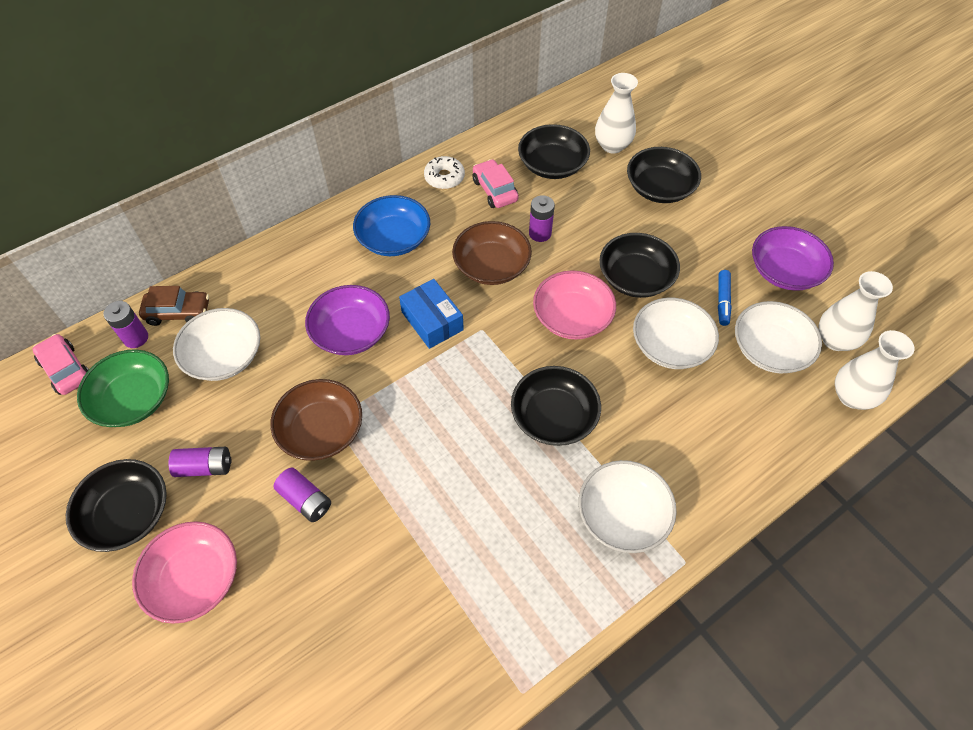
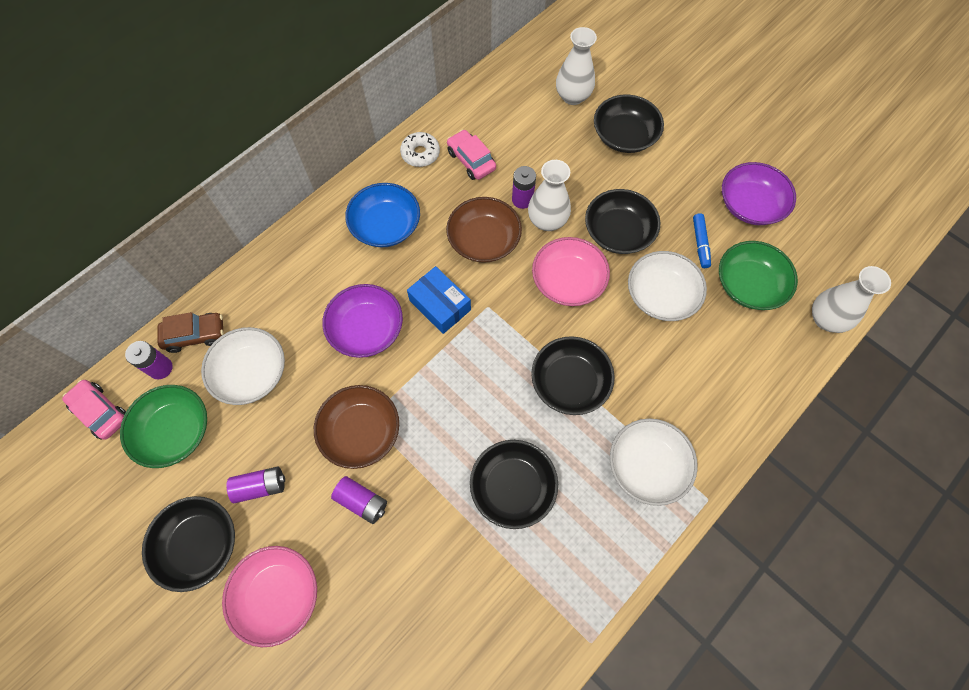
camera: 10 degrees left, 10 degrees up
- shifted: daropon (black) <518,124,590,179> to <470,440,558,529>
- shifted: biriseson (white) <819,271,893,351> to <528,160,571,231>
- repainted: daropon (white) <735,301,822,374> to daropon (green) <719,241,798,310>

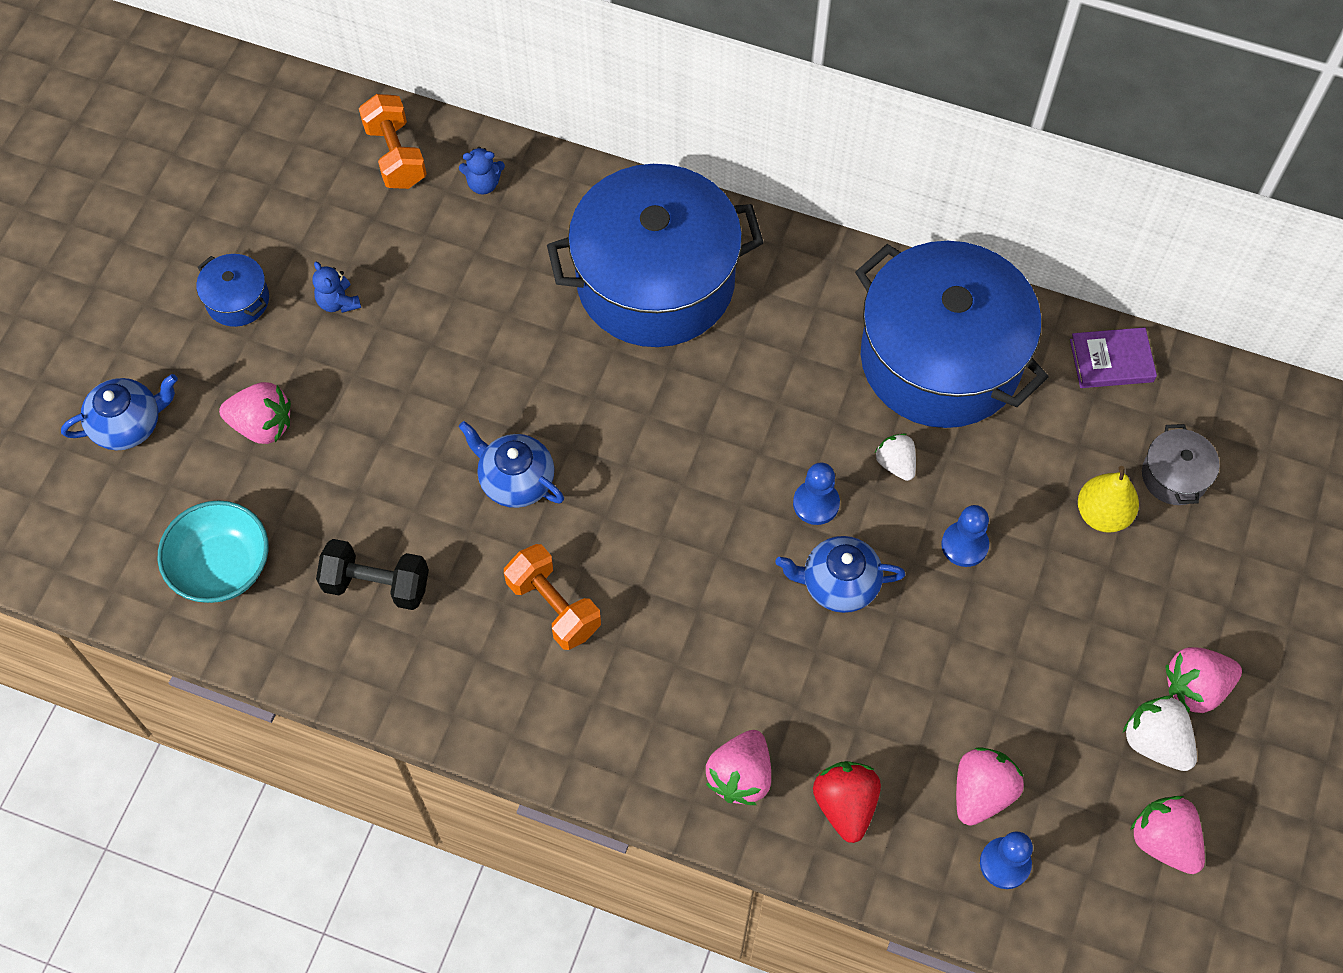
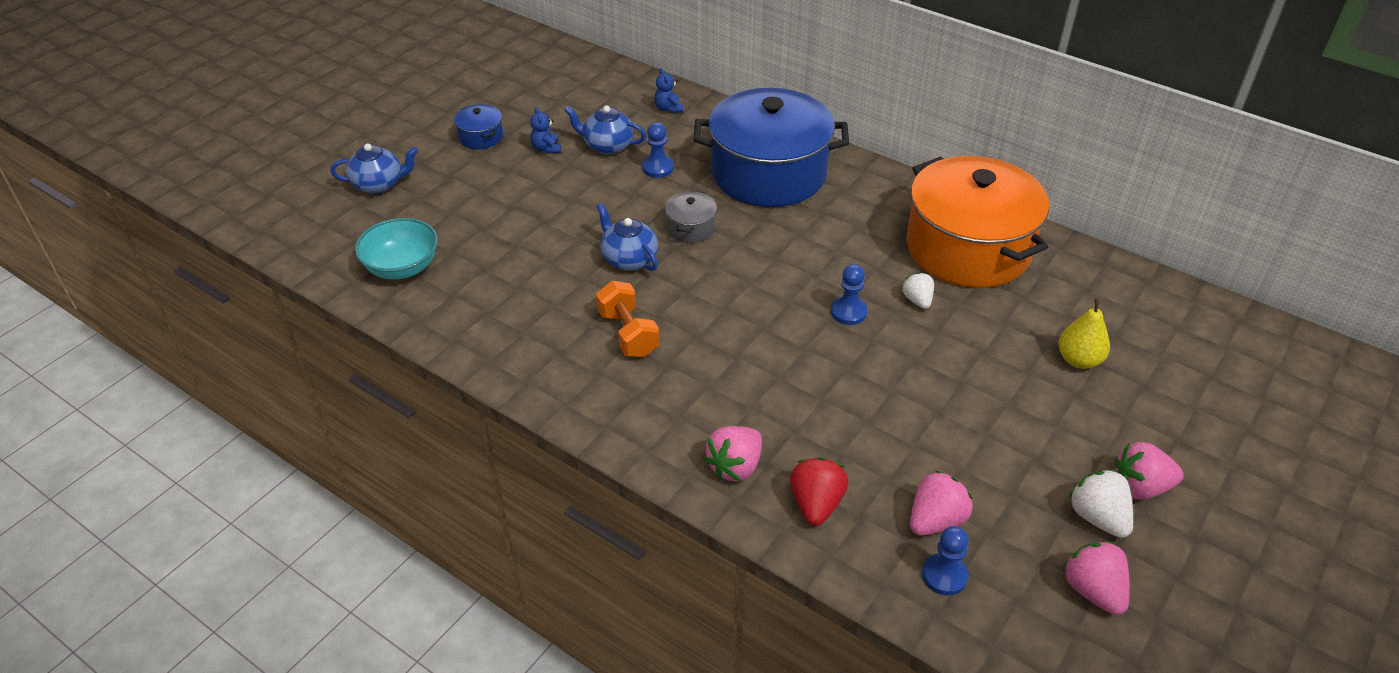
camera: 15 degrees right, 20 degrees down
- shifted: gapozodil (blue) <776,536,905,613> to <564,105,646,154>
- shifted: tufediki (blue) <941,505,989,567> to <642,122,674,178>
- rotated: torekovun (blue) <459,147,505,194> = <654,68,683,113> 60 degrees clockwise
- shifted: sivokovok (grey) <1142,424,1220,505> to <665,191,717,243>
- repainted: sivokovok (blue) <855,241,1049,428> to sivokovok (orange) <906,156,1049,288>
- gone: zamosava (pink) <219,382,291,444>
- gone: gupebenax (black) <316,539,429,610>
- gone: gupebenax (orange) <359,94,427,189>
- gone: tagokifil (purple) <1070,327,1157,388>

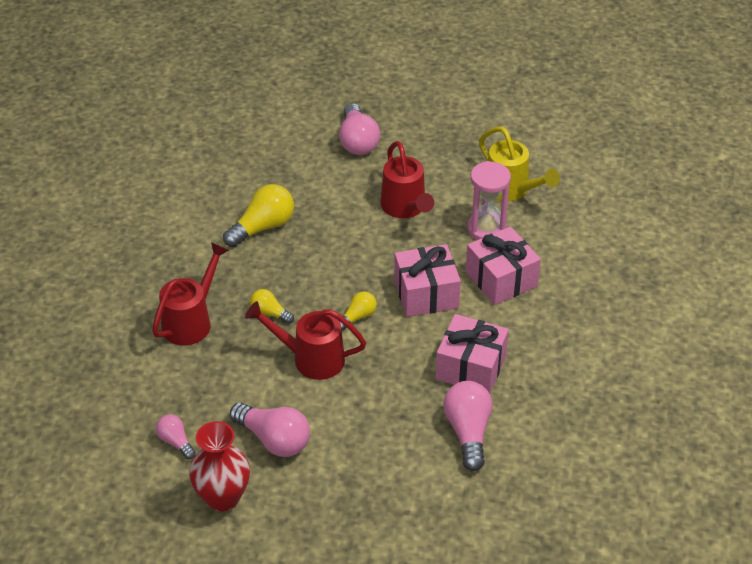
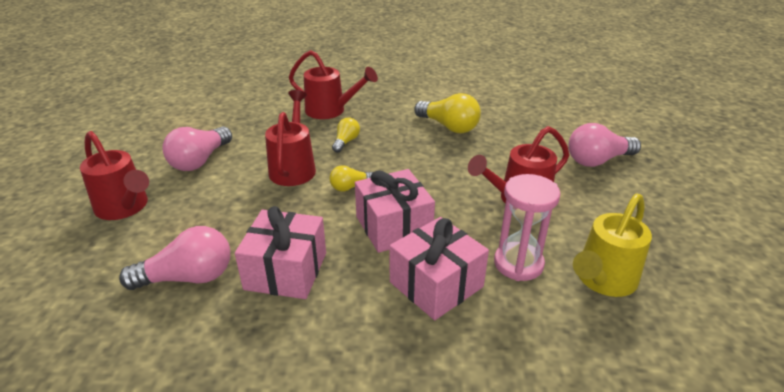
camera: 80 degrees right, 10 degrees down
- new: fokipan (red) <80,131,149,220>
- rotated: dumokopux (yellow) <340,291,377,331> = <329,165,373,191> 120 degrees clockwise
- gone: dumokopux (pink) <156,414,196,459>
- gone: biriseson (red) <189,421,250,512>

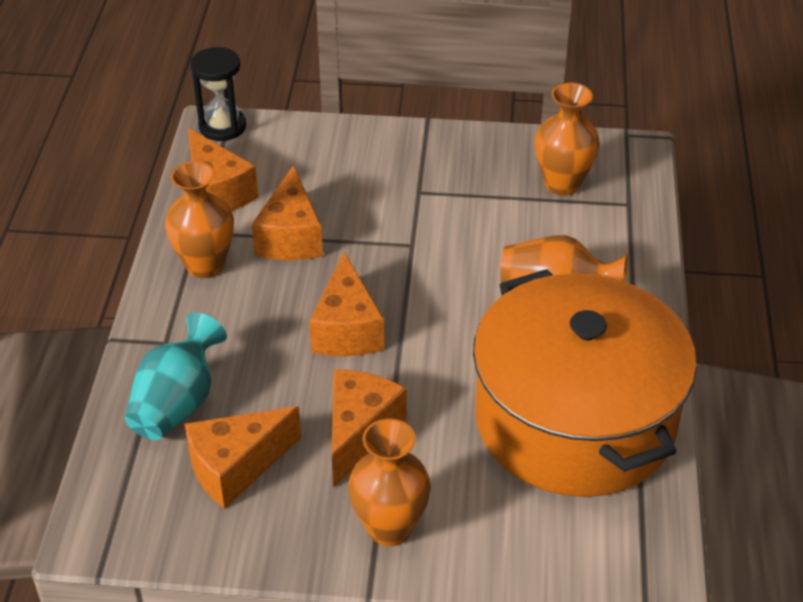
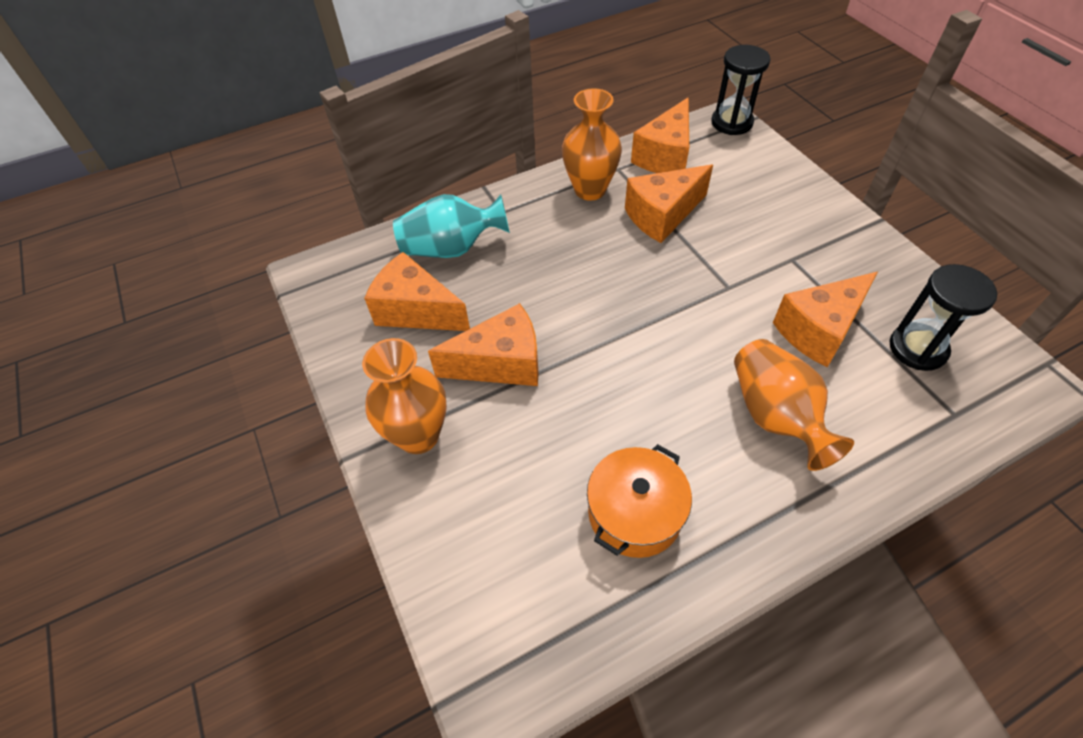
camera: 60 degrees right, 10 degrees up
- scaled: sivokovok (orange) <473,269,697,497> = <587,444,692,558> x0.43
- shifted: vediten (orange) <309,252,384,356> to <773,271,878,367>
- swapped: biriseson (orange) <535,83,600,196> to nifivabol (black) <890,264,997,371>

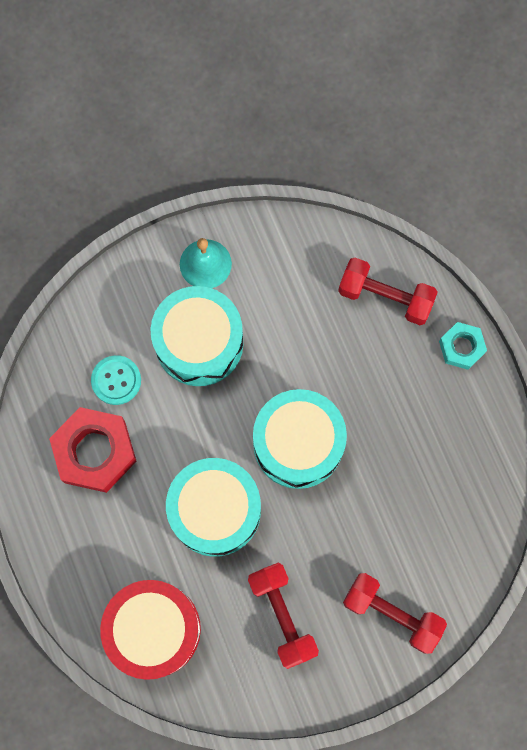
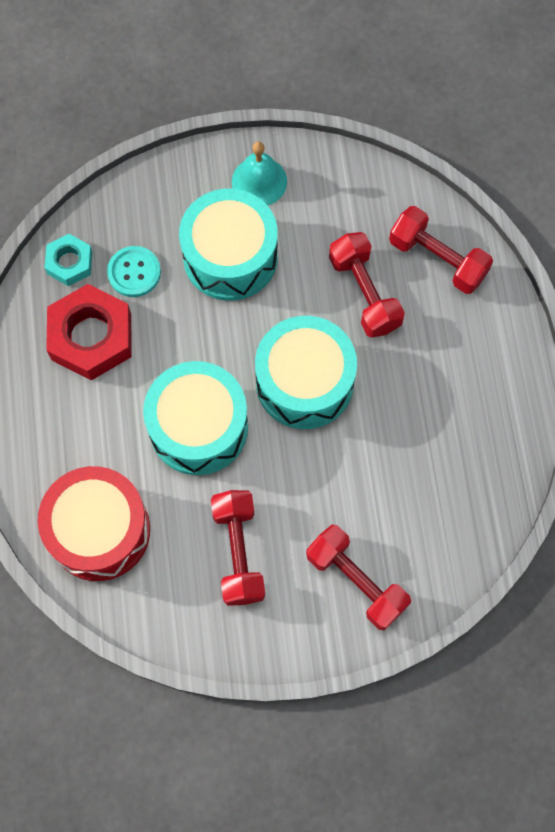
camera: 15 degrees right, 5 degrees down
- shifted: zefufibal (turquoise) <439,322,487,370> to <44,234,93,286>
- new: gupebenax (red) <329,232,405,338>

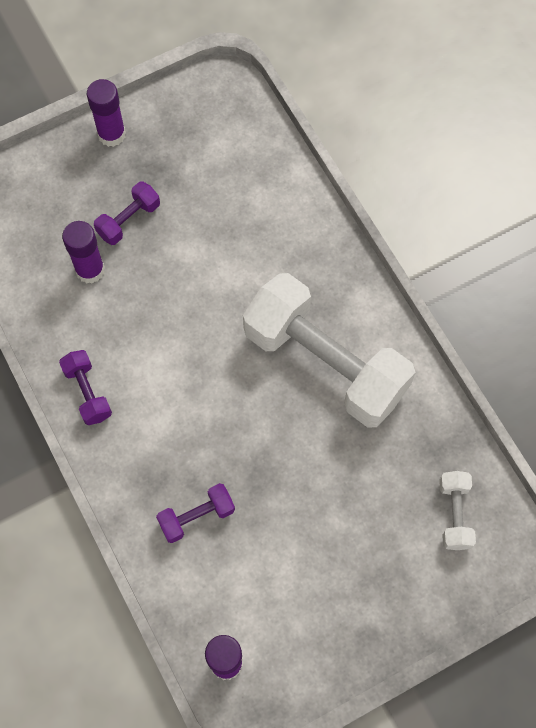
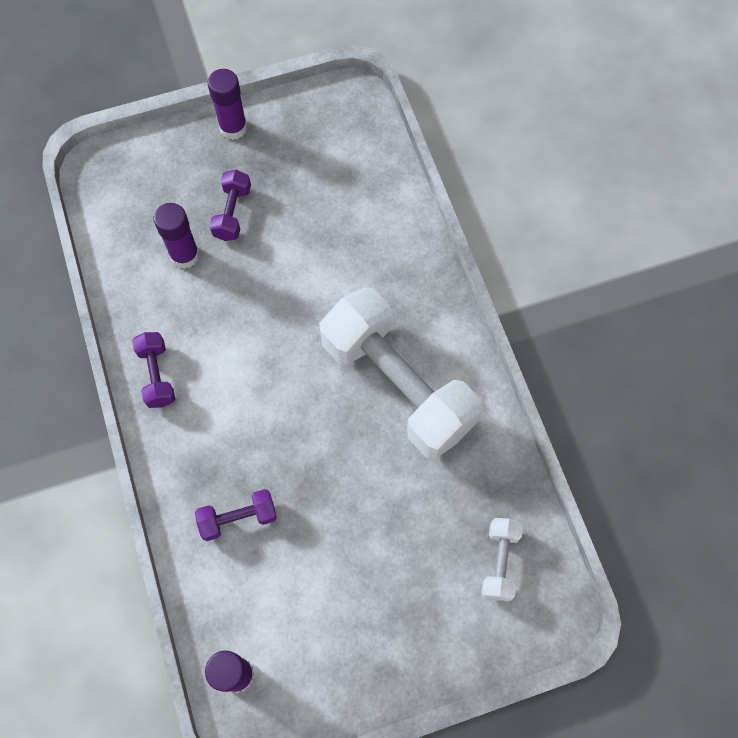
camera: 10 degrees right, 0 degrees up
- rotated: gupebenax (purple) <94,182,160,245> = <209,170,251,241> 45 degrees counterclockwise

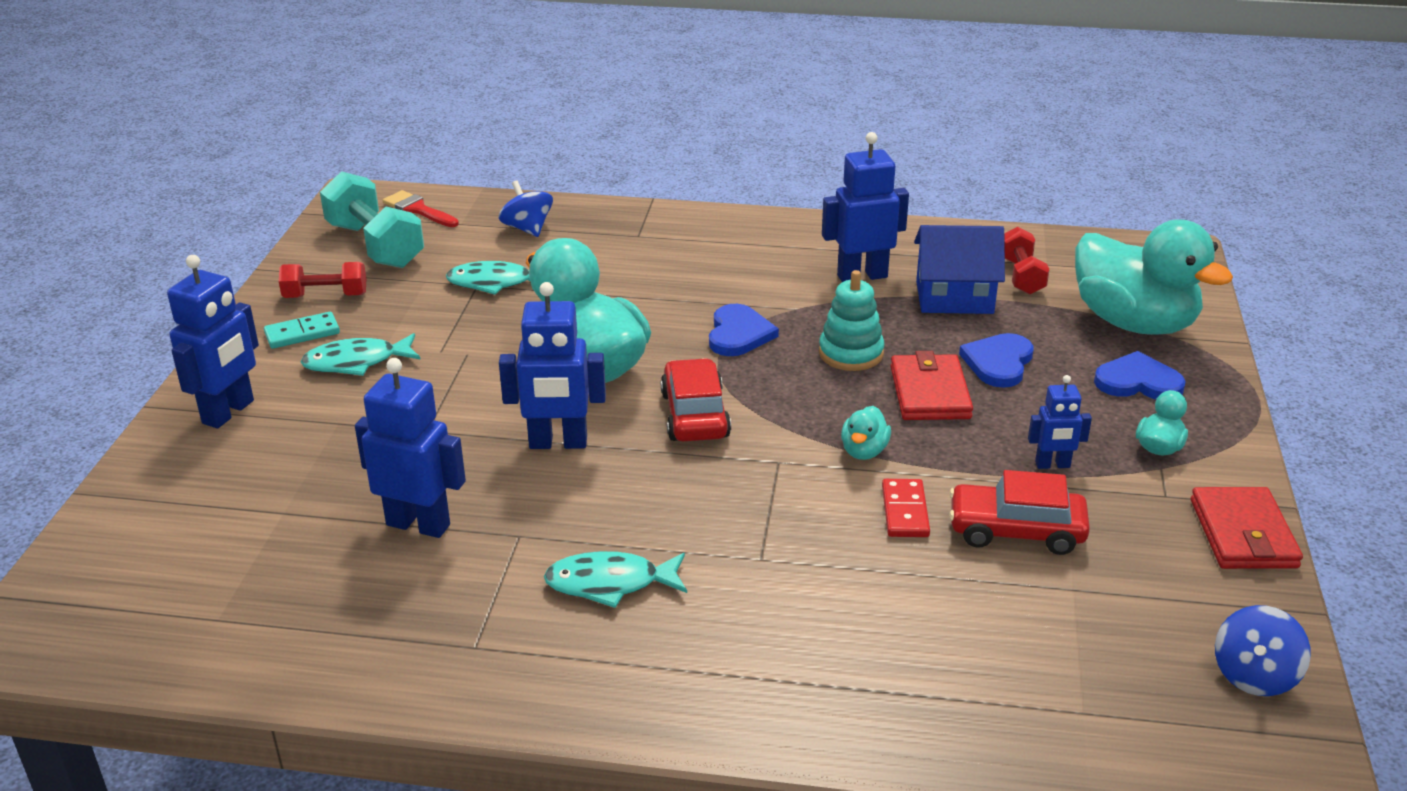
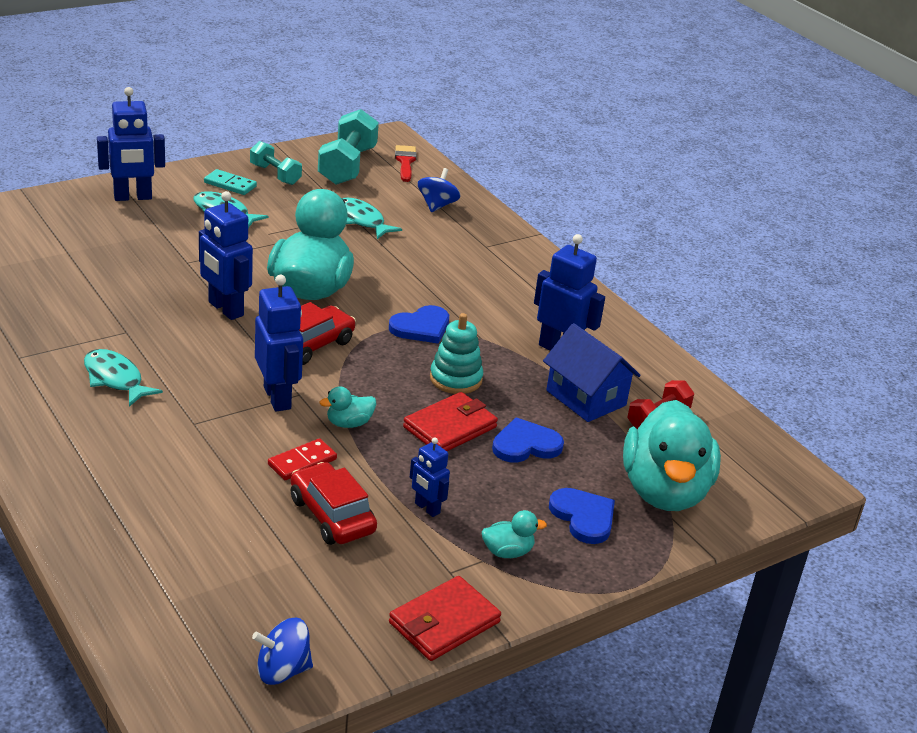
camera: 45 degrees right, 0 degrees up
- repainted: gupebenax (red) <279,262,366,298> to gupebenax (turquoise) <250,141,302,185>
- shifted: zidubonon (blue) <355,358,466,538> to <255,275,303,411>

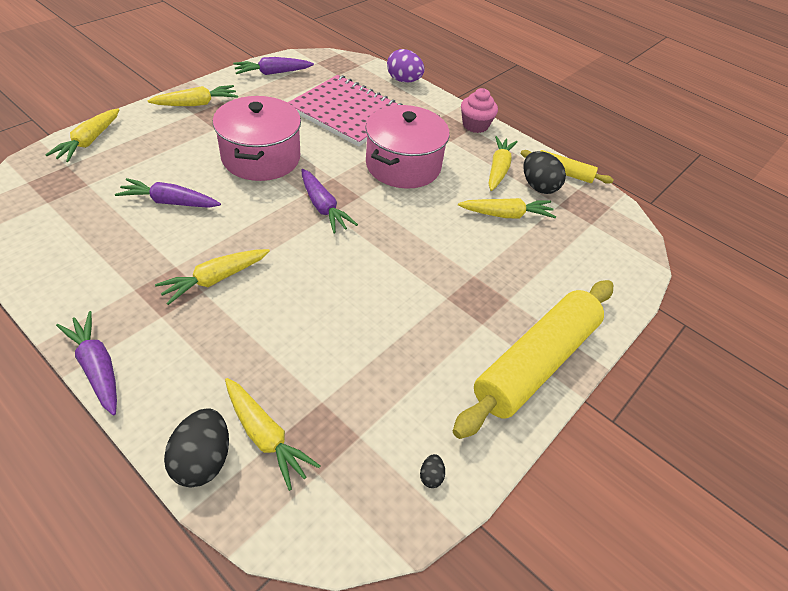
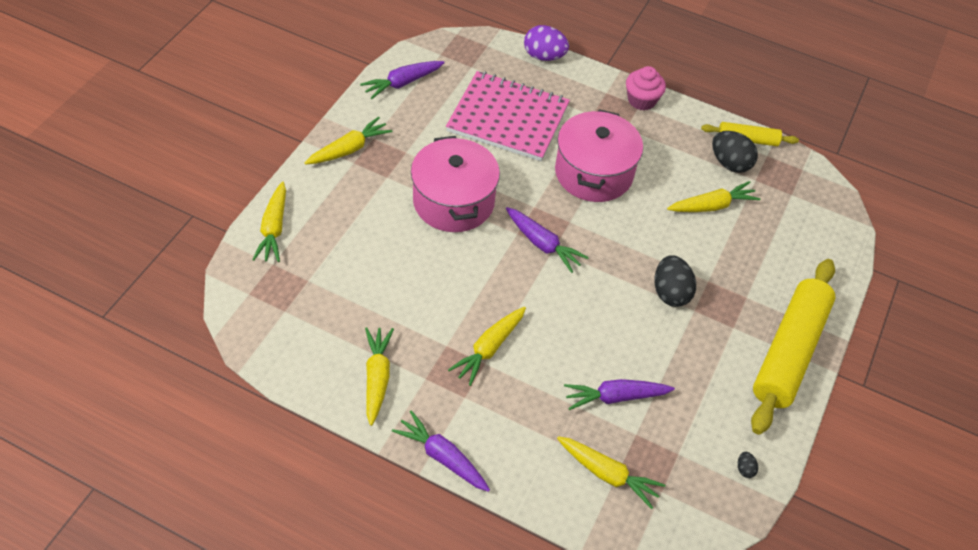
camera: 15 degrees left, 5 degrees up
- shifted: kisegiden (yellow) <489,136,517,191> to <365,327,394,426>
- shifted: kisegiden (purple) <115,178,221,208> to <564,379,675,410>
- shifted: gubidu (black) <164,408,229,487> to <655,255,696,307>

